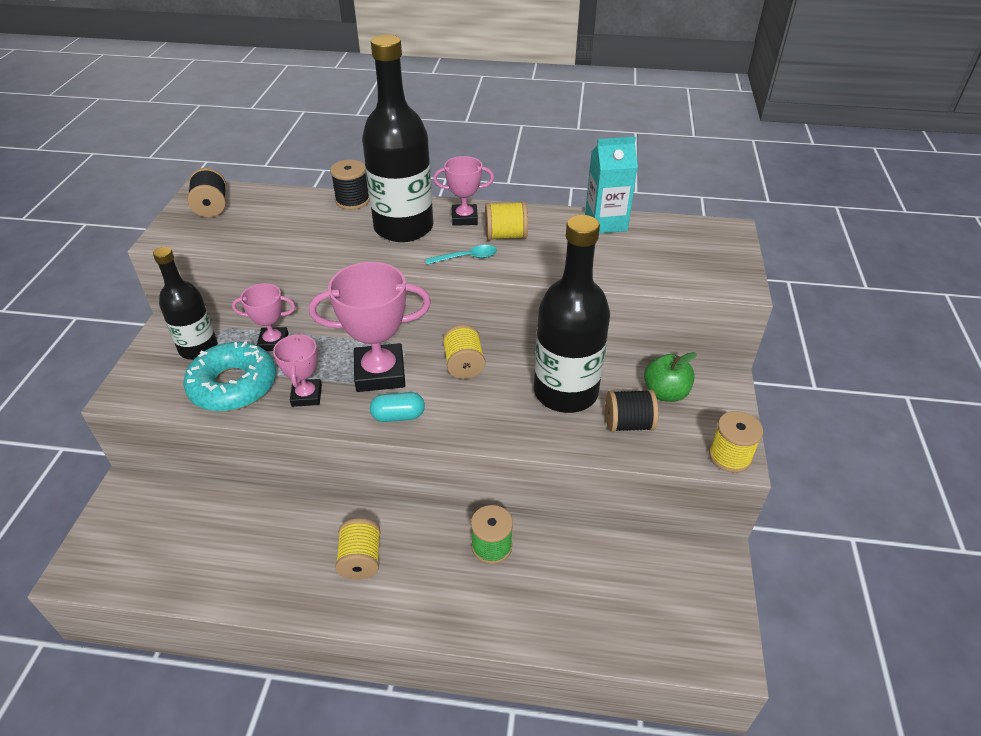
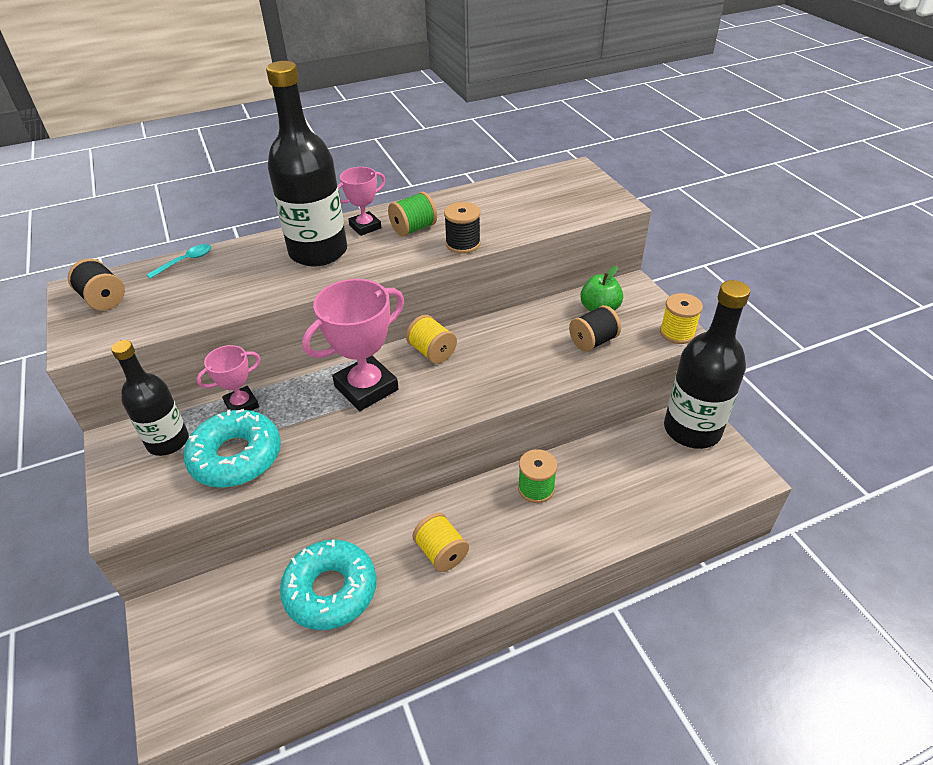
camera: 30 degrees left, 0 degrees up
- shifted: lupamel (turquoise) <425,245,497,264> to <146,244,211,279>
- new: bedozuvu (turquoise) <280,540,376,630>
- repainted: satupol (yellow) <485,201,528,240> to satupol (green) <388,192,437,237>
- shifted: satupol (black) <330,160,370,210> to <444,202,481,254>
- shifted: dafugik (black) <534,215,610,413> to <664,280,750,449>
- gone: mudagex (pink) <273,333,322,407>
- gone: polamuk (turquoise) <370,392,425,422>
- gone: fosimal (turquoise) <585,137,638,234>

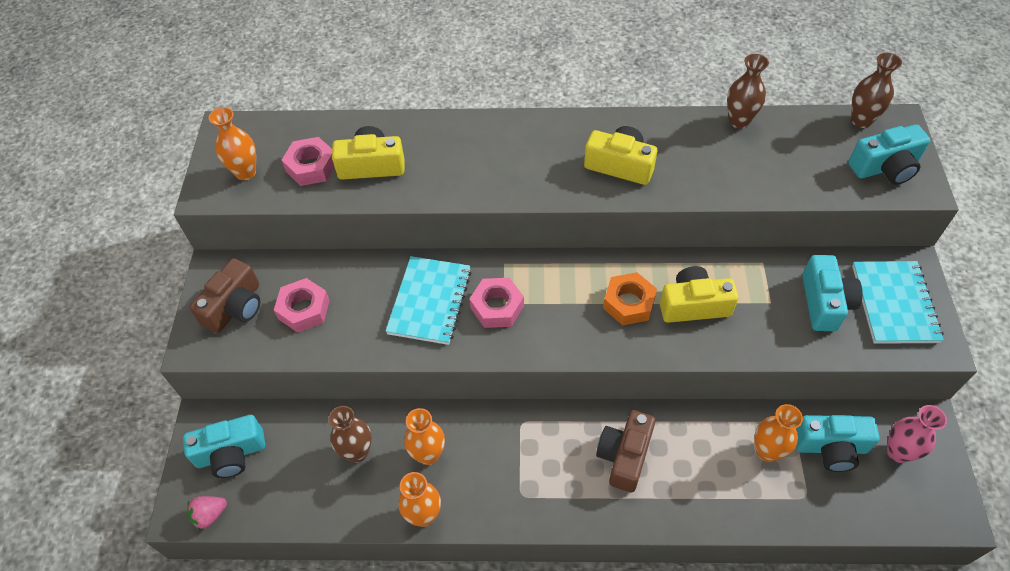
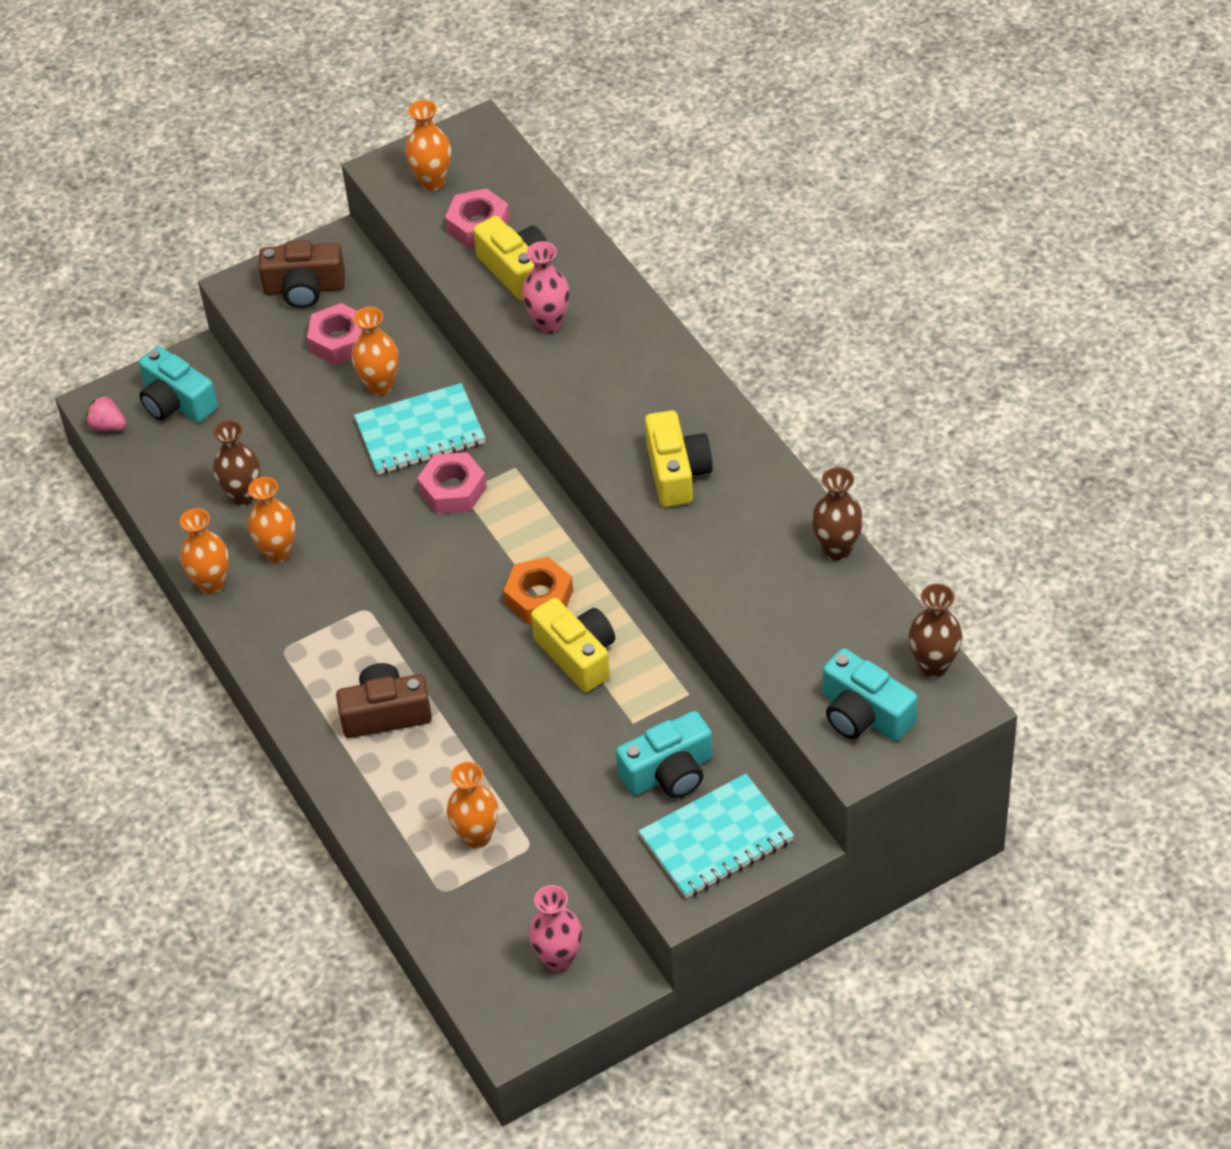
camera: 60 degrees right, 5 degrees down
- new: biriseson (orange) <352,307,399,395>
- new: biriseson (pink) <522,241,570,333>
- gone: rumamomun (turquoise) <796,415,880,472>

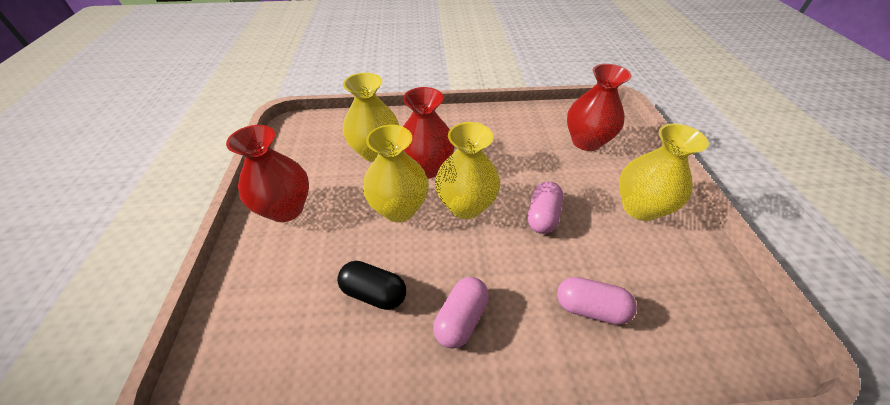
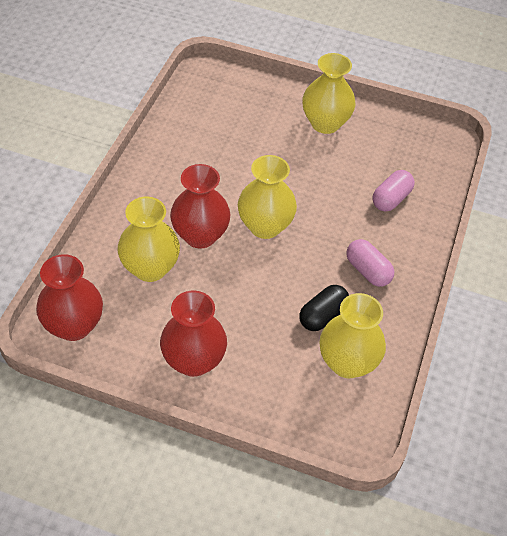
camera: 70 degrees left, 5 degrees up
- shifted: biriseson (red) <567,64,632,151> to <36,254,103,341>
- shifted: biriseson (yellow) <363,125,429,222> to <320,293,386,378>
- gone: polamuk (pink) <528,181,563,234>

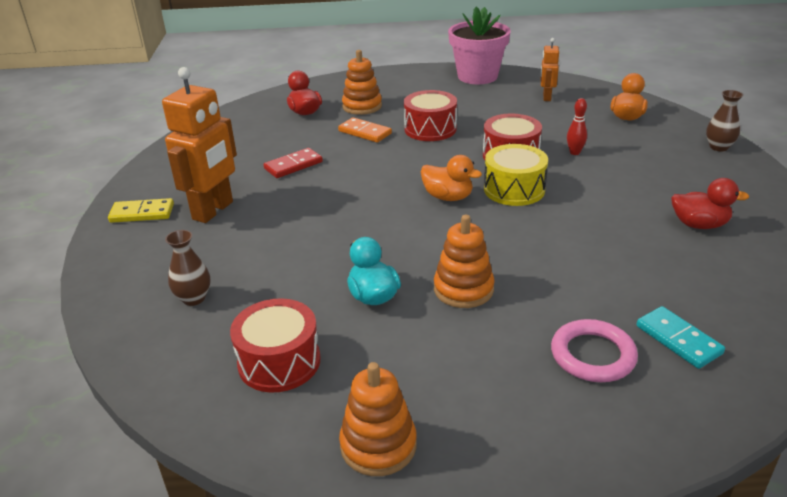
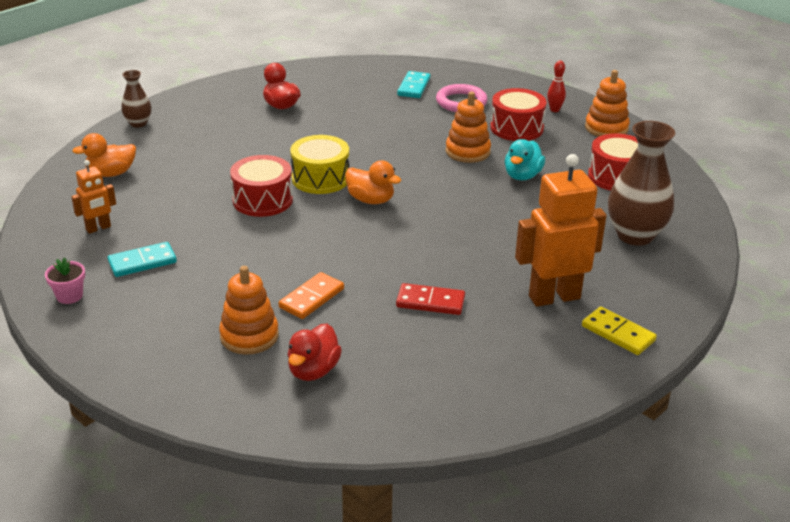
camera: 135 degrees left, 0 degrees up
- scaled: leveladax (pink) <448,6,511,84> = <45,257,85,304> x0.42
- new: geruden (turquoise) <108,242,177,277>
- rotated: geruden (orange) <338,117,392,143> = <278,272,344,319> 45 degrees clockwise
- rotated: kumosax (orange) <421,155,482,201> = <345,160,401,204> 135 degrees clockwise
- shifted: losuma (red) <404,90,457,141> to <490,88,547,141>
- shifted: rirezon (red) <567,98,587,155> to <547,61,566,112>
- scaled: biriseson (brown) <165,230,211,306> = <608,121,675,246> x1.87

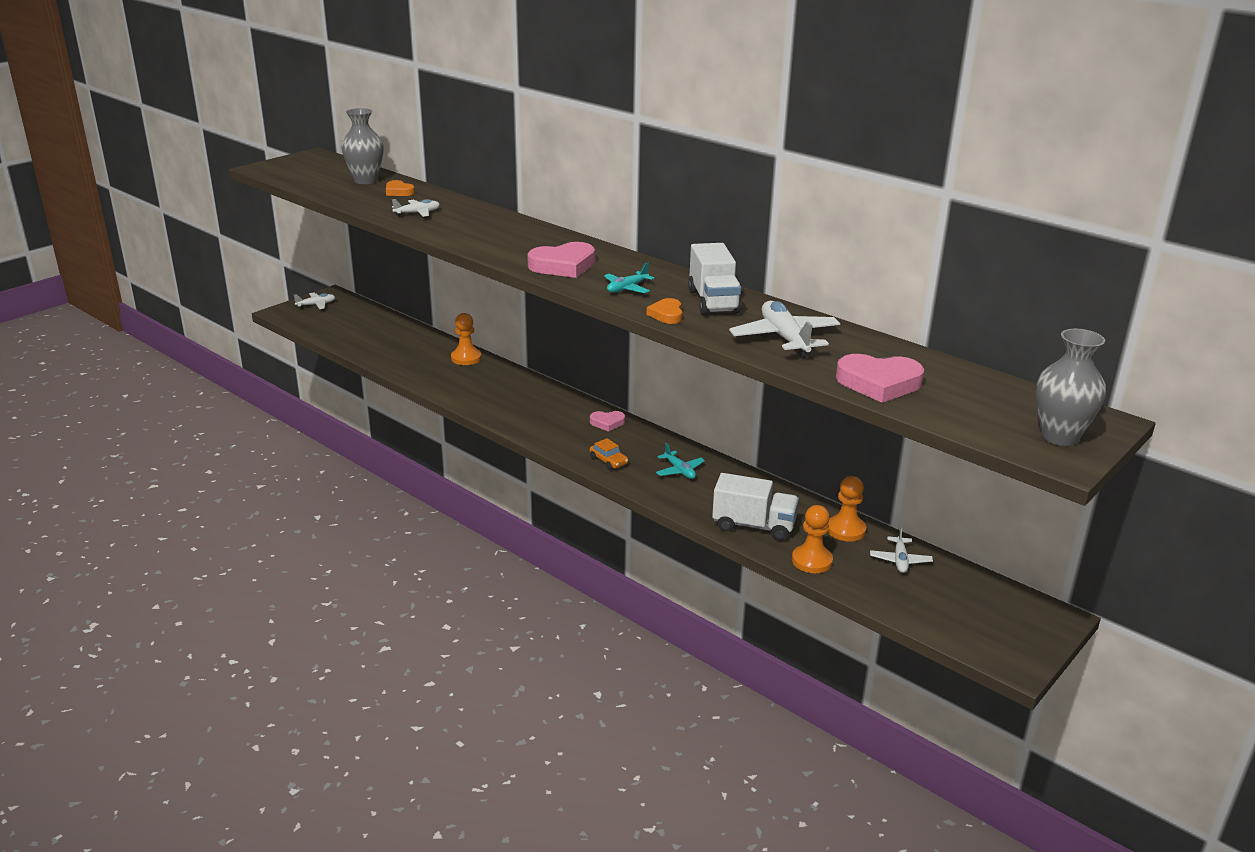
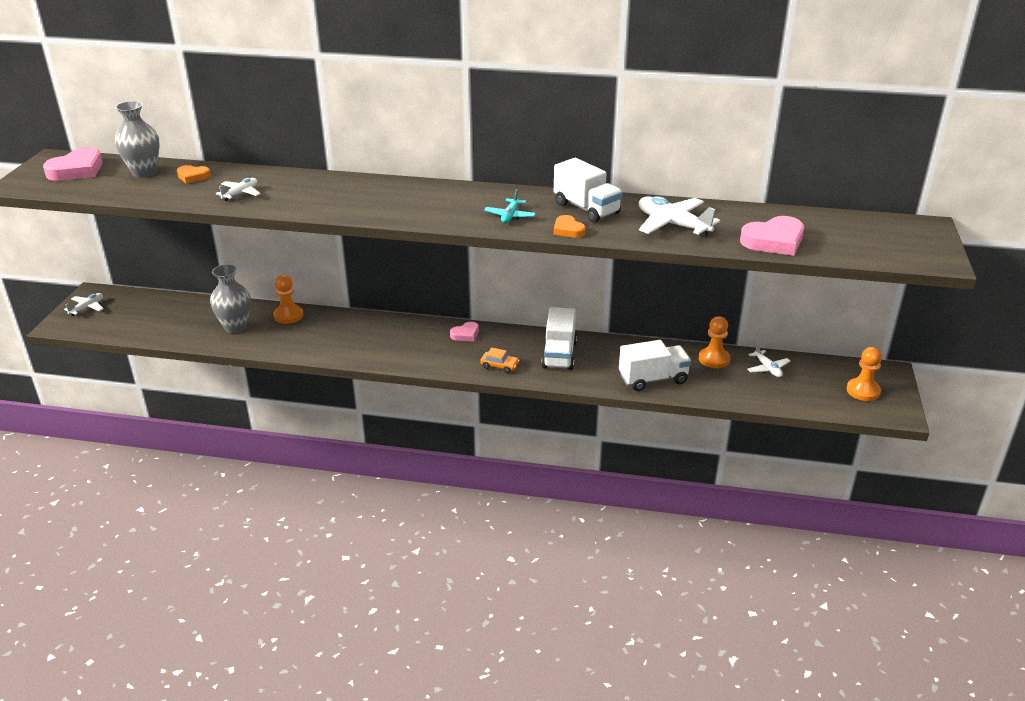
camera: 30 degrees left, 5 degrees up
- shifted: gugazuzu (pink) <527,242,595,278> to <43,147,103,181>
- shifted: biriseson (grey) <1036,329,1106,446> to <210,264,251,333>
- swapped: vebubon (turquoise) <656,443,705,479> to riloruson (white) <541,307,577,370>
- shifted: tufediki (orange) <792,505,833,573> to <847,347,882,401>

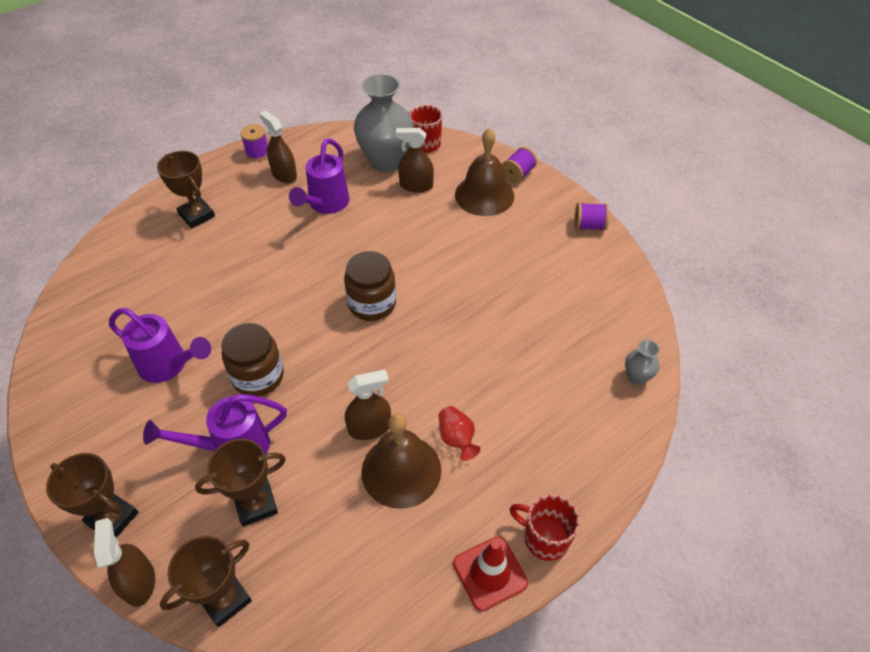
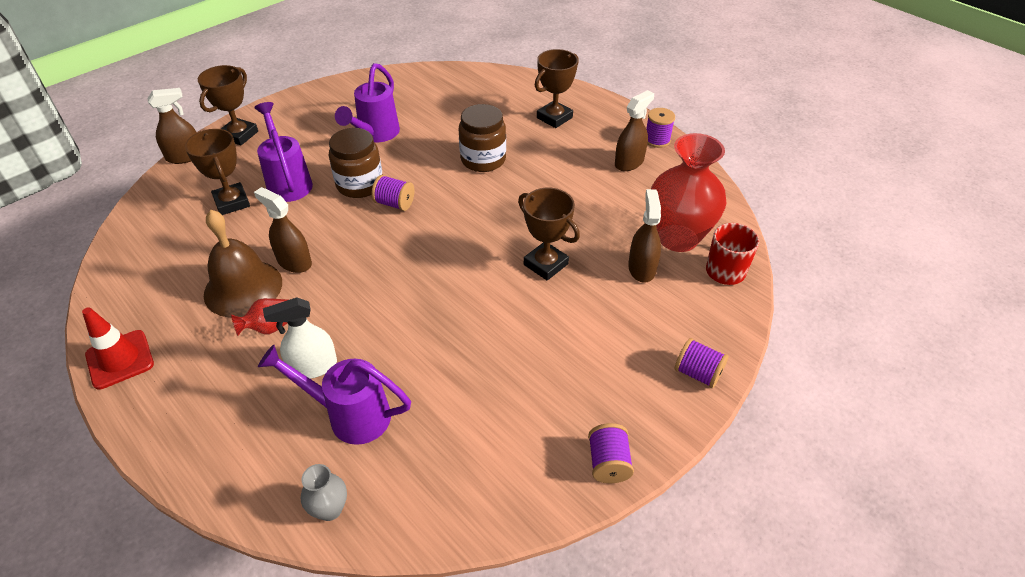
camera: 85 degrees right, 5 degrees down
- rotated: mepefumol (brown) <345,369,391,440> = <254,187,312,273> 150 degrees clockwise
- shifted: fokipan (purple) <289,138,349,214> to <258,344,411,445>
- new: mepefumol (white) <263,297,337,379>
- new: satupol (purple) <371,175,415,211>
- shifted: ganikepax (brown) <344,251,396,321> to <459,104,506,172>
- shifted: mudagex (brown) <160,536,252,627> to <518,188,580,281>
- repainted: biriseson (grey) <354,74,414,172> to biriseson (red) <651,133,726,252>
- gone: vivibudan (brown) <455,128,514,216>
- gone: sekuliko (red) <510,494,580,561>

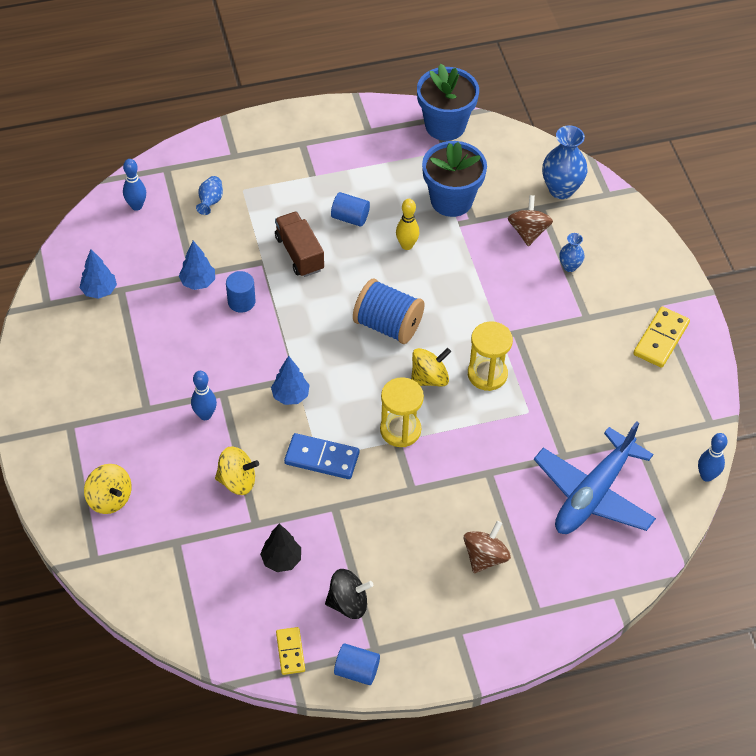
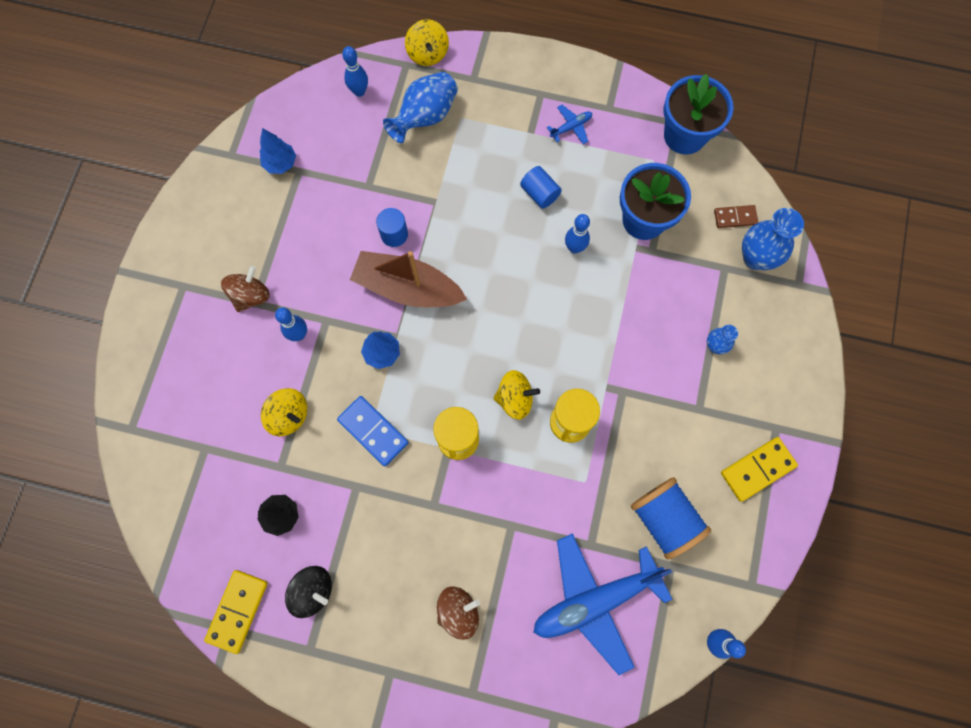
camera: 30 degrees right, 20 degrees up
- scaled: geruden (yellow) <276,627,305,675> = <204,570,268,654> x1.57
- shifted: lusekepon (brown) <508,195,553,246> to <221,266,270,312>
- new: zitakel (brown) <350,251,467,307>
- scaled: biriseson (blue) <196,176,223,215> = <383,72,458,143> x1.85
- shifted: lusekepon (yellow) <84,464,132,514> to <405,19,449,66>
- new: vebubon (blue) <547,105,592,144>
- repainted: rirezon (yellow) <396,199,419,250> to rirezon (blue) <565,214,590,254>
- shifted: satupol (blue) <353,279,425,344> to <631,477,711,559>
- new: geruden (brown) <714,205,758,228>
- gone: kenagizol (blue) <179,241,215,290>
- gone: riloruson (brown) <275,211,324,277>
- gone: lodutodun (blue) <334,643,380,685>

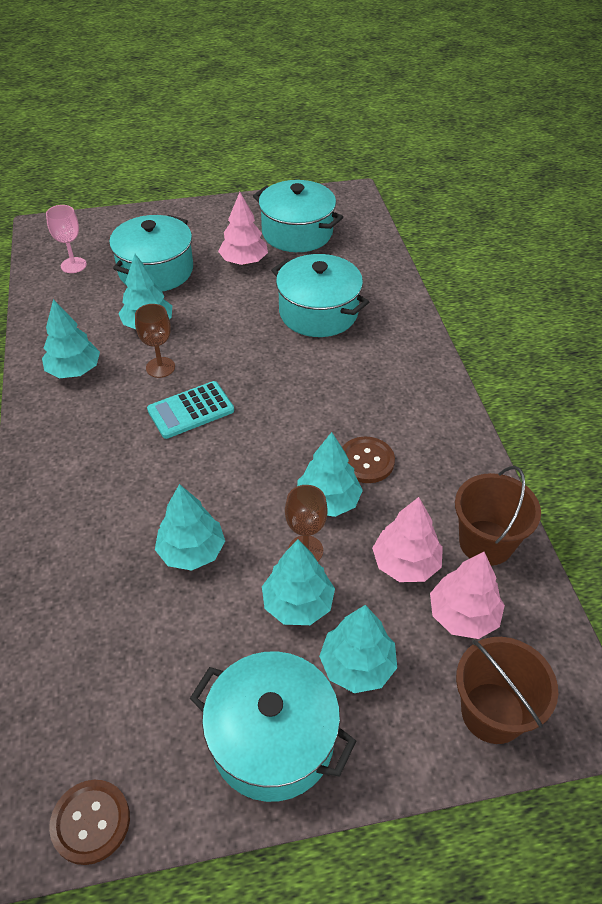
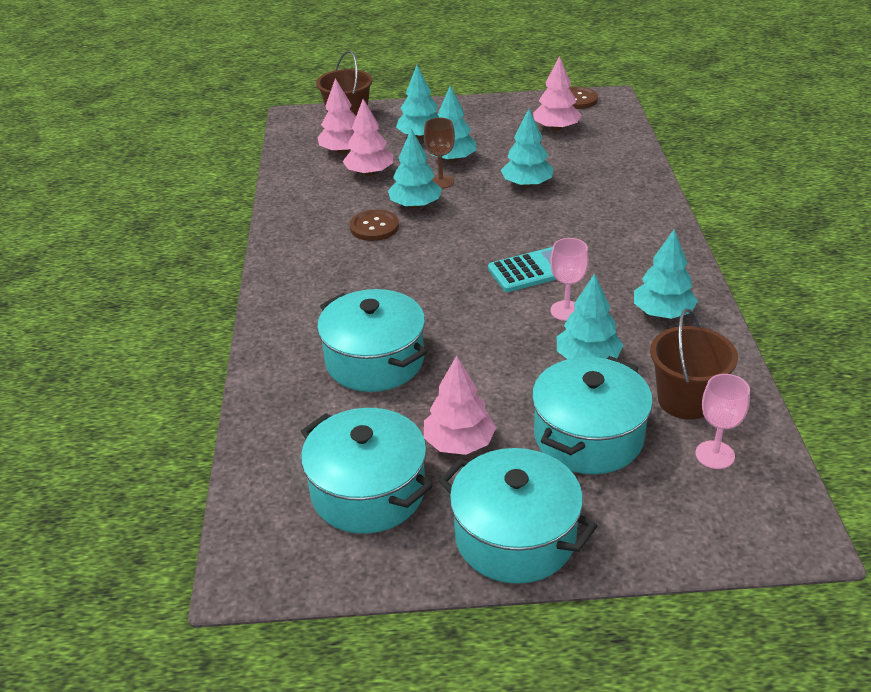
camera: 170 degrees left, 10 degrees down
- shifted: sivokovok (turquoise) <190,651,356,802> to <439,448,597,584>
- new: kenagizol (pink) <533,56,582,131>
- repainted: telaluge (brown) <135,304,175,378> to telaluge (pink) <550,238,589,321>
- shifted: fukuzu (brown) <455,466,541,566> to <650,309,738,420>

